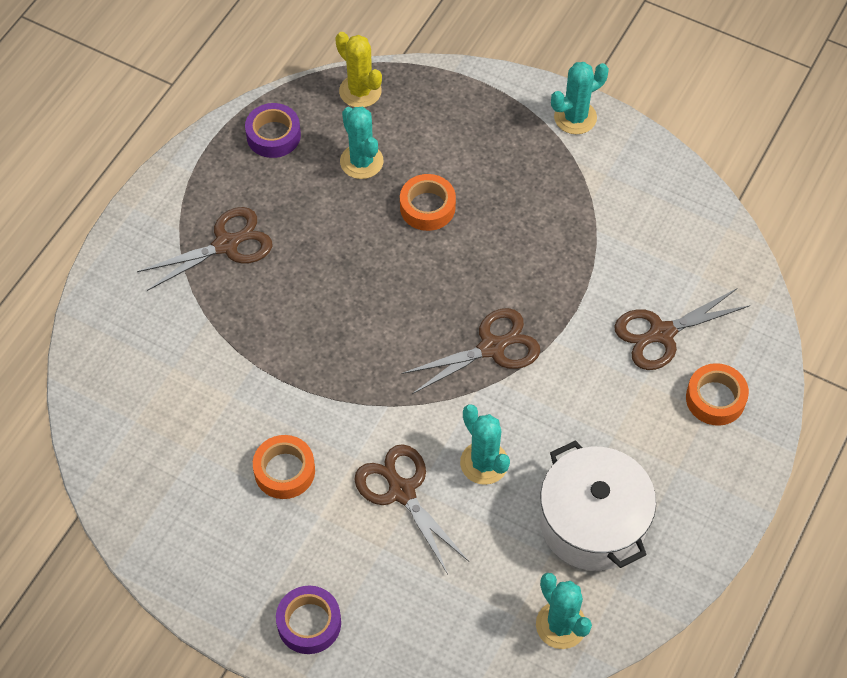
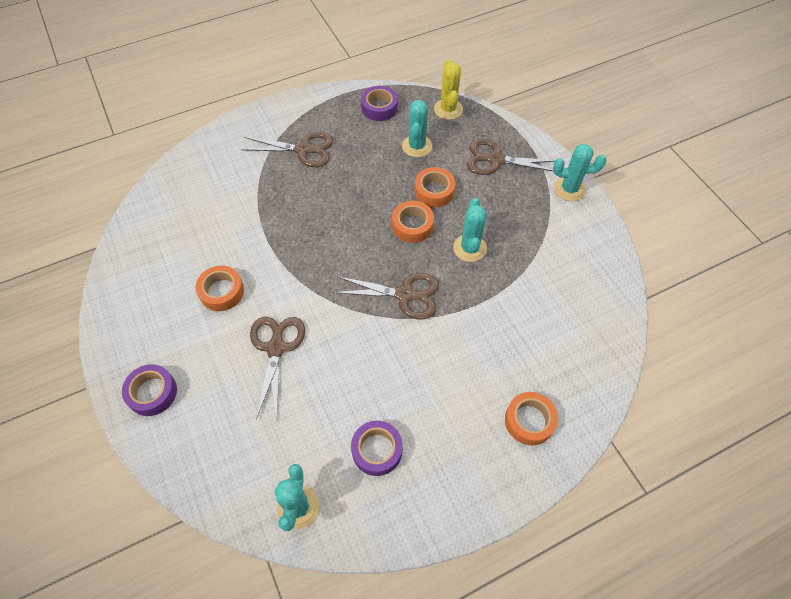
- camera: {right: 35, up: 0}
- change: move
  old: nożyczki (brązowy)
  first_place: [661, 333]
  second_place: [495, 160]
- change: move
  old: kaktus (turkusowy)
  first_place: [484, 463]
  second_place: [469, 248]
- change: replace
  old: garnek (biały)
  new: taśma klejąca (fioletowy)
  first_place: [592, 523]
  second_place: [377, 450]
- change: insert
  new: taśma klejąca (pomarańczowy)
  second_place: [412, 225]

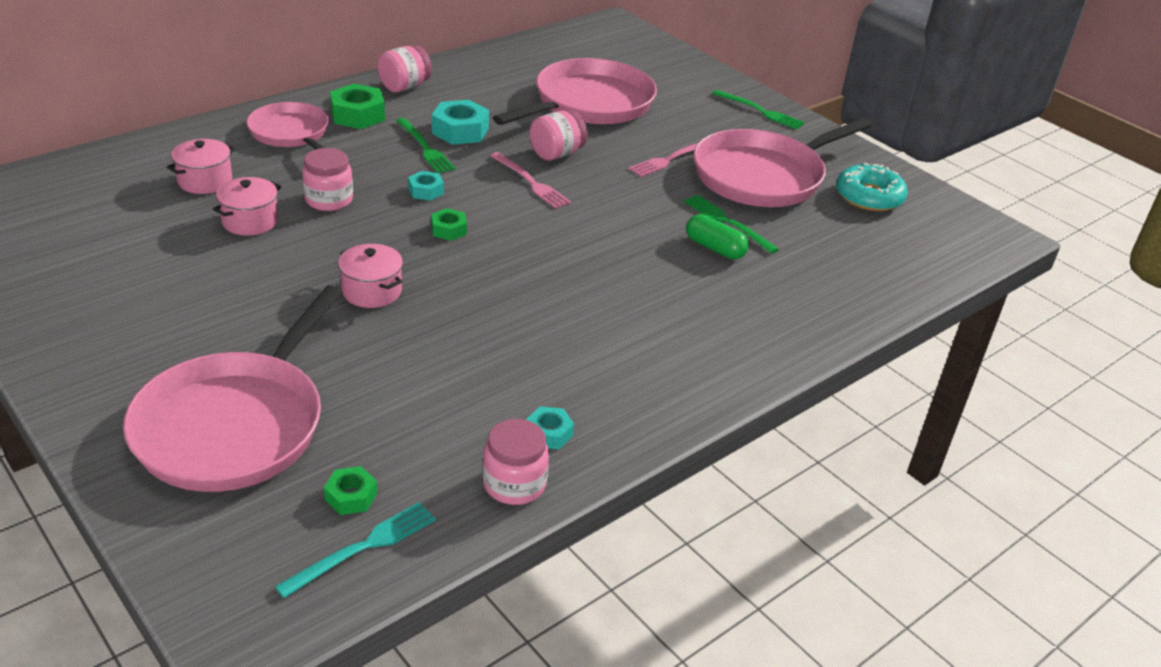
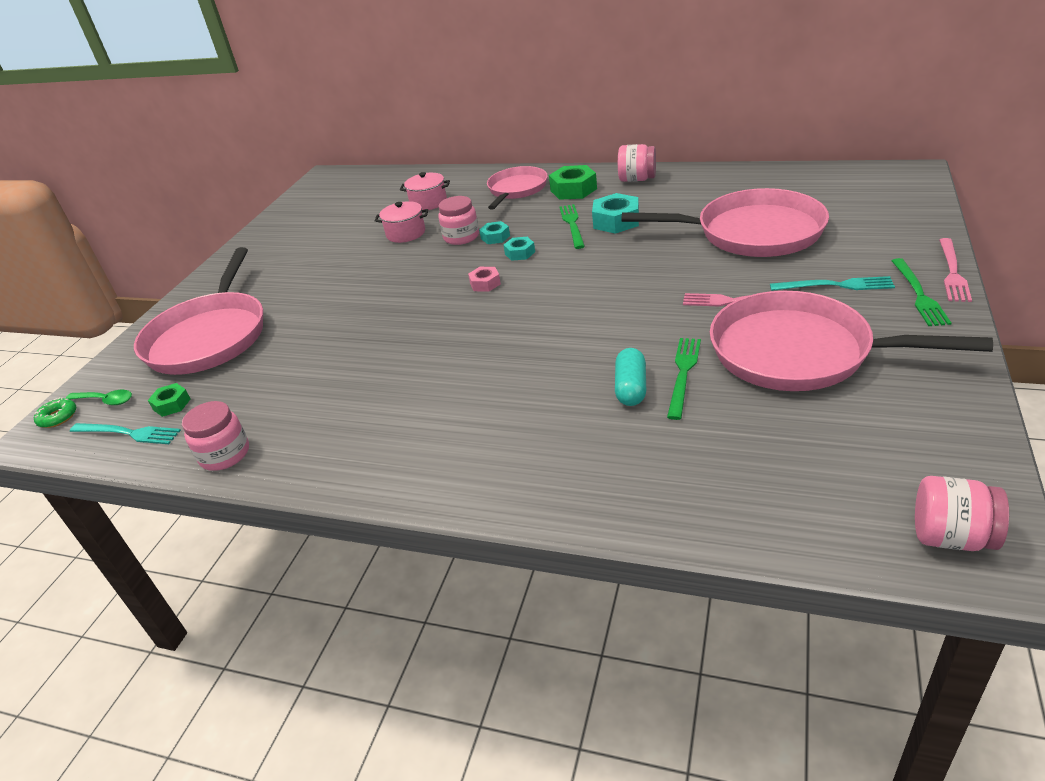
- camera: {right: 65, up: 0}
- change: move
  old: słoik (różowy)
  first_place: [557, 154]
  second_place: [951, 537]
- change: rotate
  old: widelec (zielony)
  first_place: [425, 148]
  second_place: [572, 224]
  degrees: 150
- change: move
  old: widelec (różowy)
  first_place: [531, 182]
  second_place: [952, 272]
- change: delete
  old: donut (turkusowy)
  first_place: [869, 197]
- change: recolor
  old: nakrętka (zielony)
  new: nakrętka (różowy)
  first_place: [449, 230]
  second_place: [485, 283]
- change: recolor
  old: kapsułka (zielony)
  new: kapsułka (turkusowy)
  first_place: [715, 248]
  second_place: [631, 388]
- change: delete
  old: garnek (różowy)
  first_place: [372, 291]
- change: rotate
  old: patelnia (różowy)
  first_place: [235, 425]
  second_place: [209, 337]
  degrees: -75
- change: move
  old: nakrętka (turkusowy)
  first_place: [549, 433]
  second_place: [495, 237]
- change: insert
  new: widelec (turkusowy)
  second_place: [835, 285]
- change: insert
  new: łyżka (zielony)
  second_place: [105, 400]
- change: insert
  new: donut (zielony)
  second_place: [58, 417]

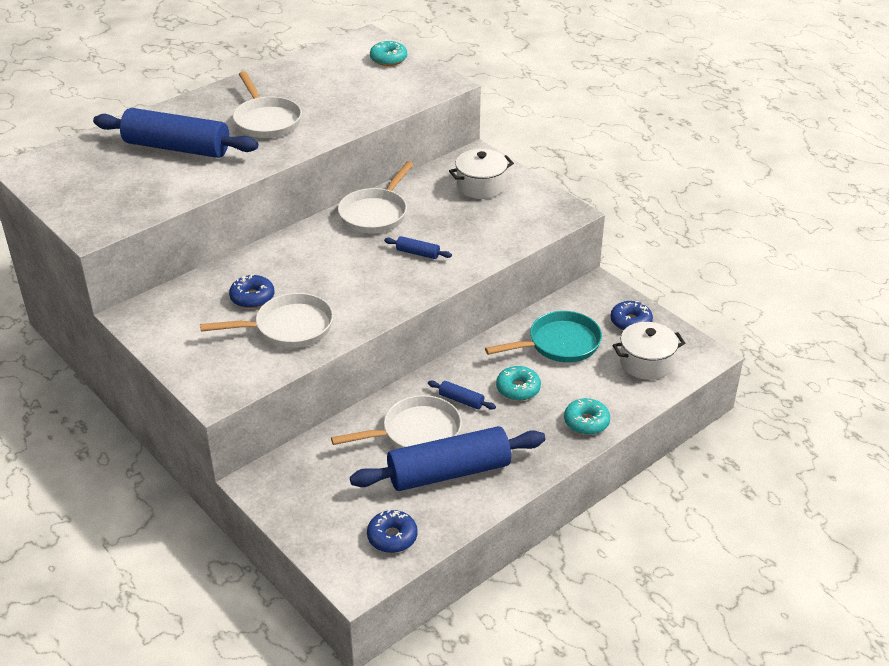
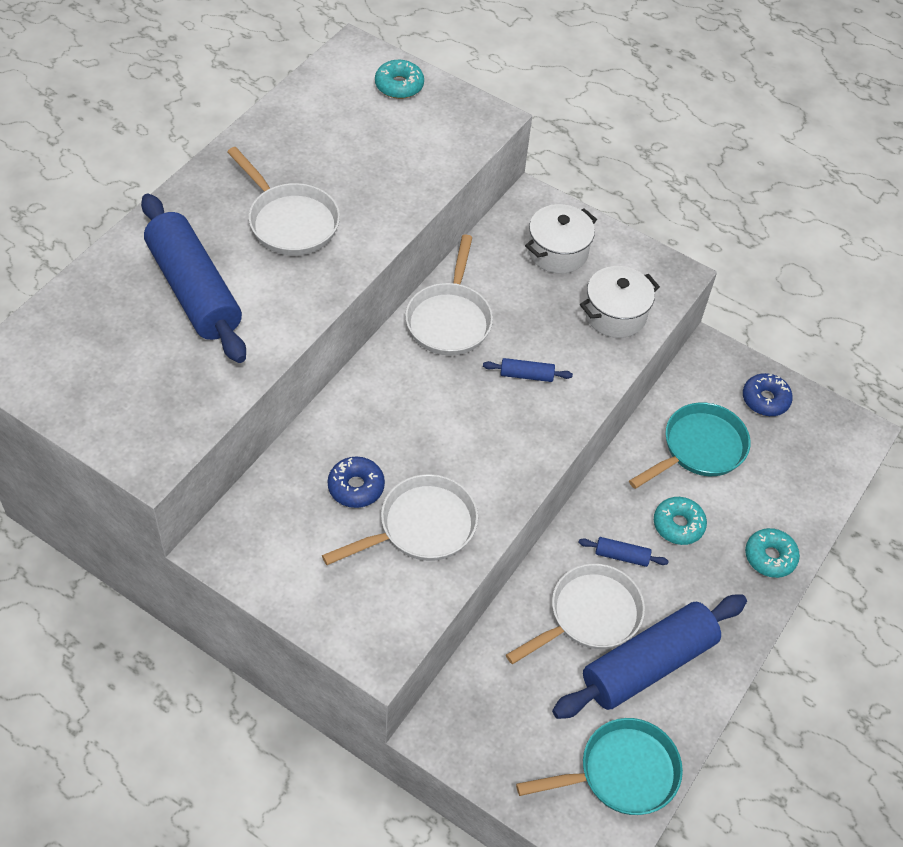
- camera: {right: -20, up: 15}
- change: rotate
  old: wałek do ciasta (niebieski)
  first_place: [177, 148]
  second_place: [194, 290]
  degrees: 60
- change: move
  old: garnek (biały)
  first_place: [646, 363]
  second_place: [615, 314]
- change: replace
  old: donut (niebieski)
  new: patelnia (turkusowy)
  first_place: [392, 537]
  second_place: [621, 773]

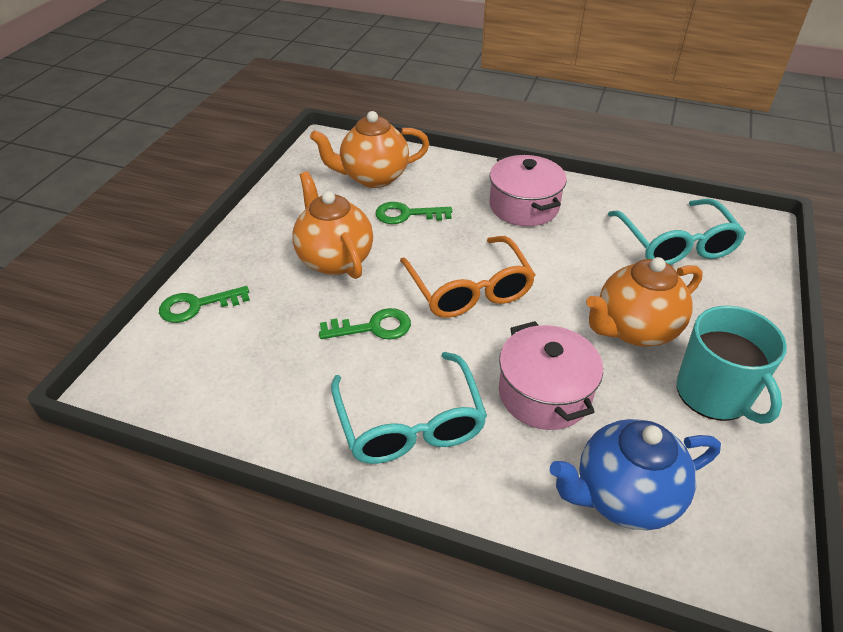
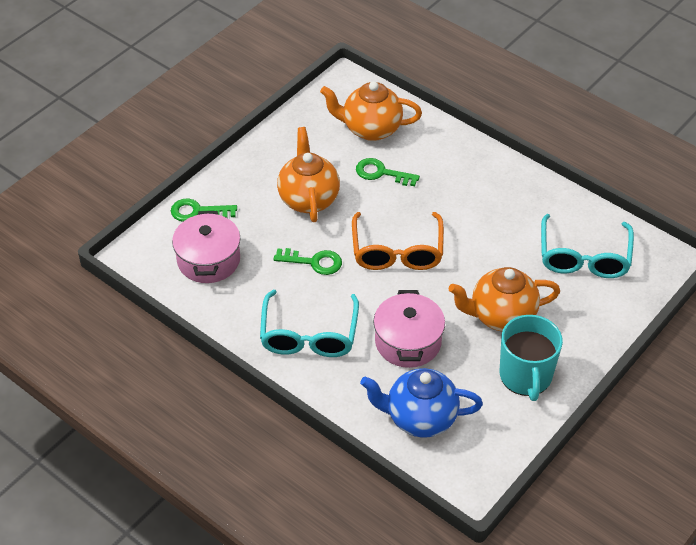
- camera: {right: 20, up: 5}
- change: move
  old: garnek (różowy)
  first_place: [524, 206]
  second_place: [208, 260]

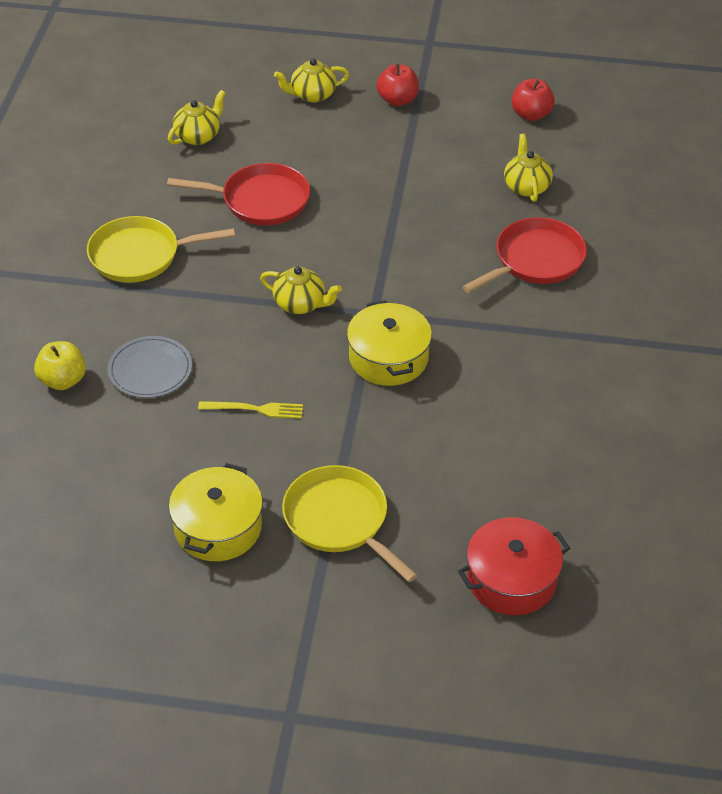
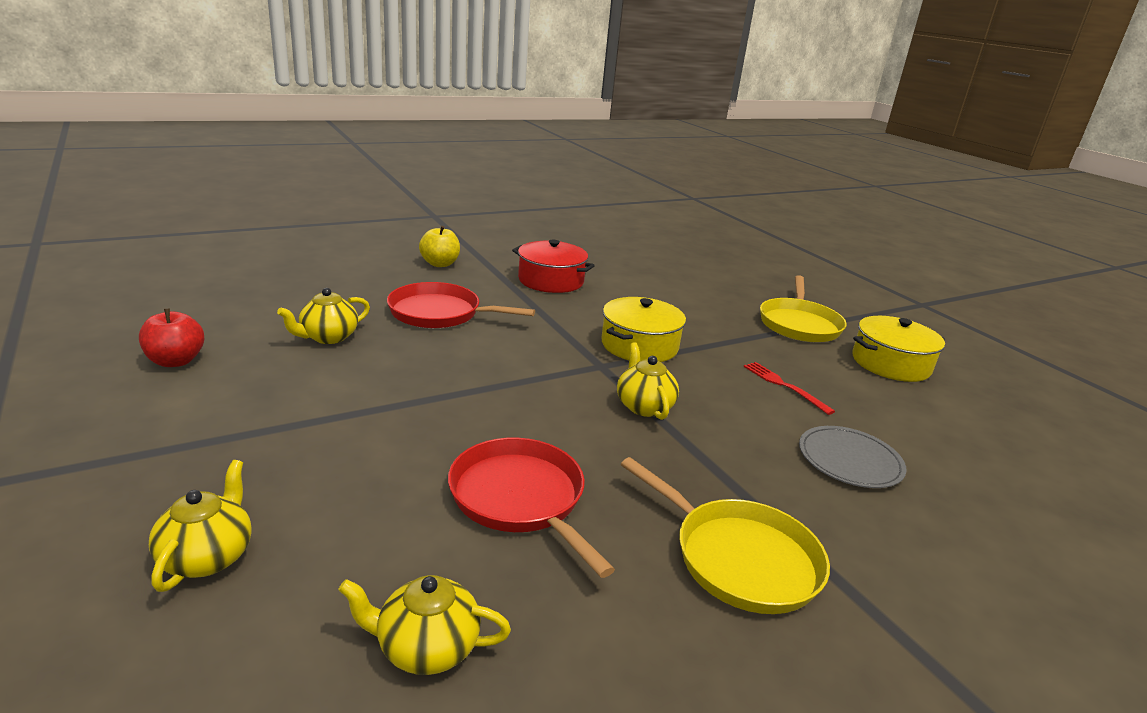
- camera: {right: -130, up: -20}
- change: rotate
  old: imbryk (żółty)
  first_place: [312, 95]
  second_place: [207, 556]
  degrees: -120
- change: delete
  old: jabłko (czerwony)
  first_place: [397, 100]
- change: move
  old: jabłko (żółty)
  first_place: [63, 380]
  second_place: [440, 264]
- change: recolor
  old: widelec (żółty)
  new: widelec (czerwony)
  first_place: [255, 409]
  second_place: [784, 386]
- change: move
  old: garnek (czerwony)
  first_place: [511, 579]
  second_place: [551, 281]

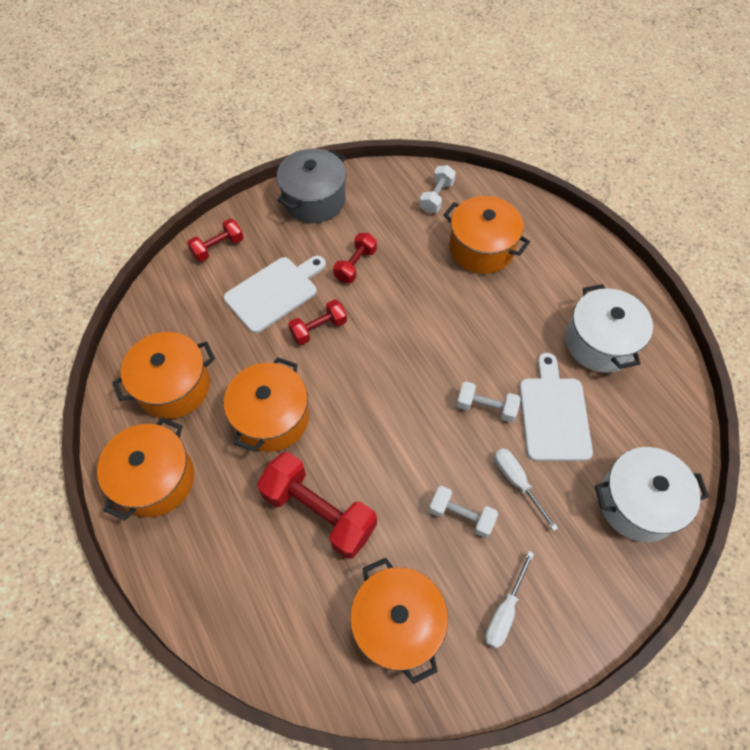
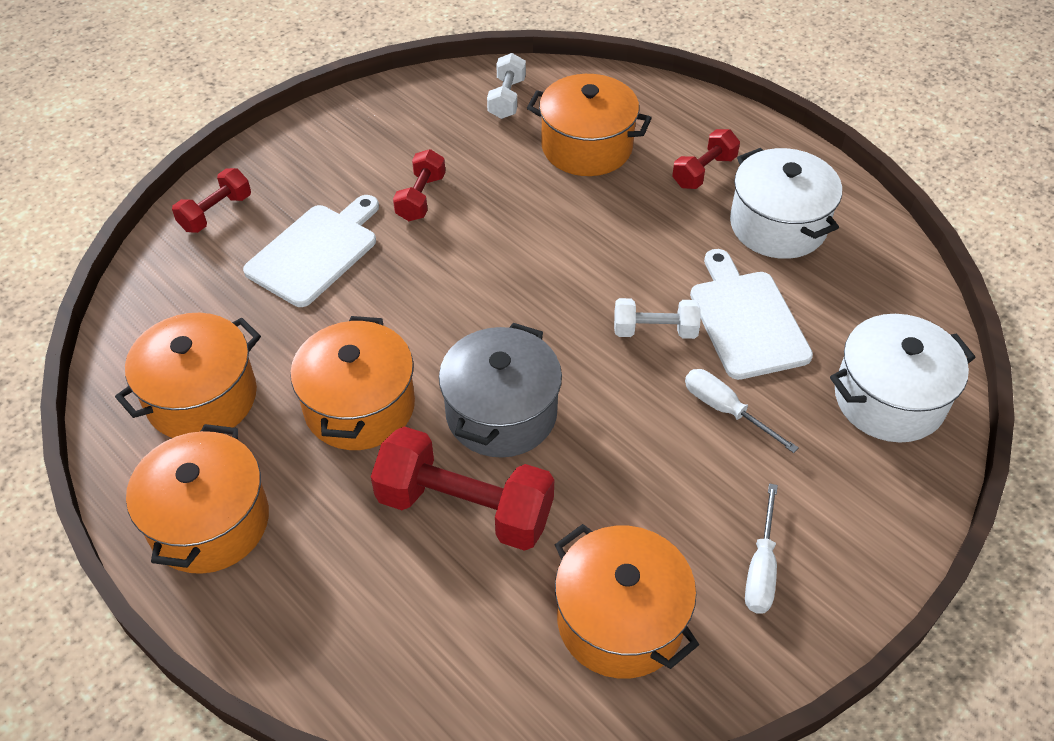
- camera: {right: -15, up: -10}
- change: move
  old: garnek (szary)
  first_place: [314, 200]
  second_place: [501, 413]
- change: move
  old: hantel (czerwony)
  first_place: [318, 329]
  second_place: [704, 171]
- change: delete
  old: hantel (biały)
  first_place: [461, 515]

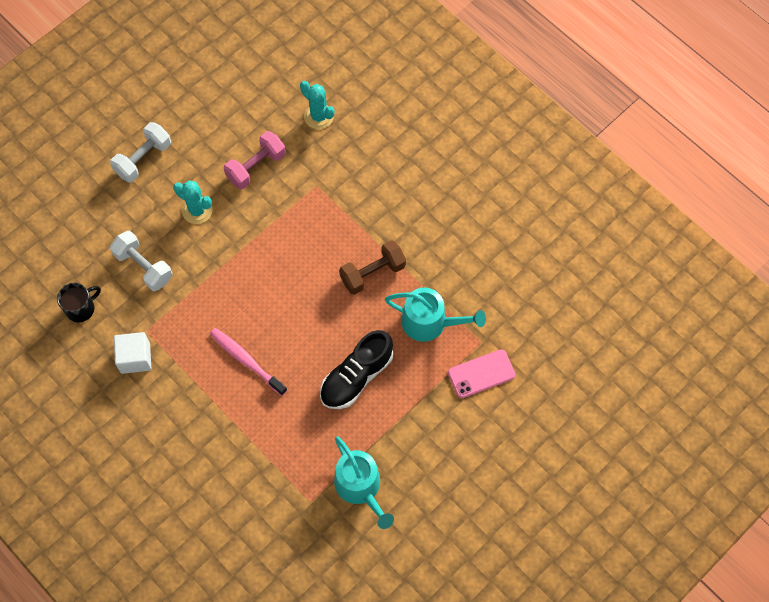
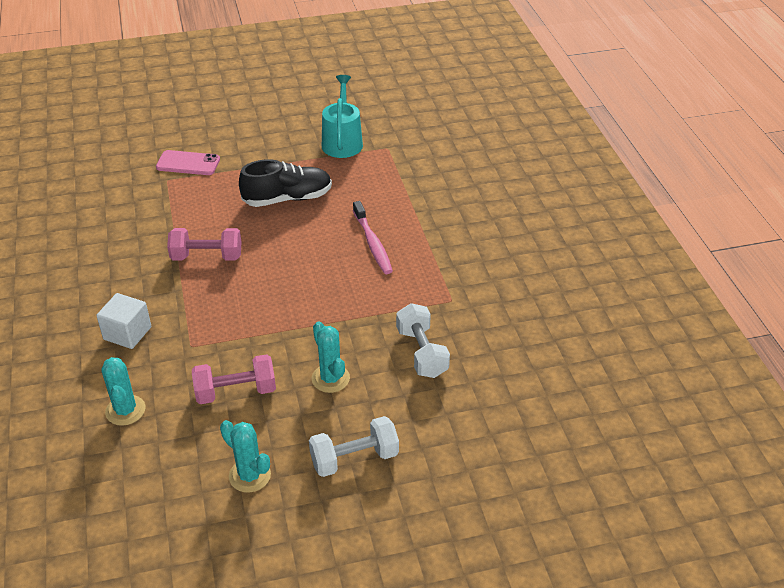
- camera: {right: -150, up: -25}
- change: recolor
  old: hantel (brązowy)
  new: hantel (różowy)
  first_place: [372, 273]
  second_place: [207, 257]
- change: delete
  old: kubek (czarny)
  first_place: [81, 308]
- change: delete
  old: konewka (turkusowy)
  first_place: [429, 322]
- change: move
  old: sześcian (biały)
  first_place: [135, 358]
  second_place: [127, 333]
- change: insert
  new: kaktus (turkusowy)
  second_place: [250, 475]

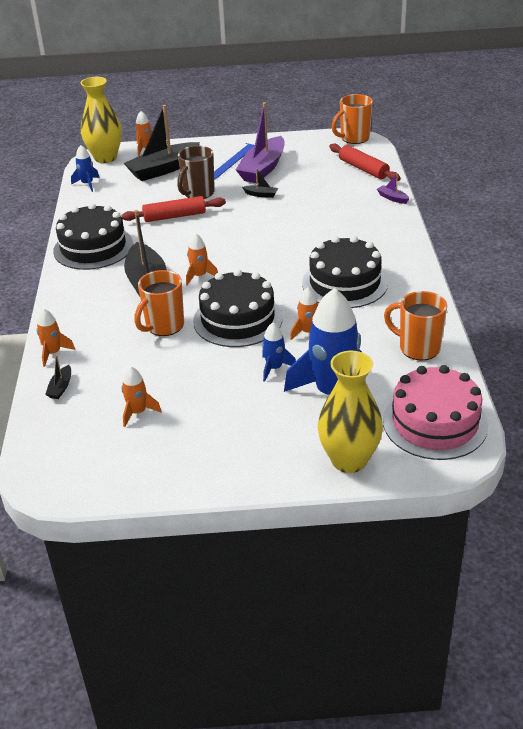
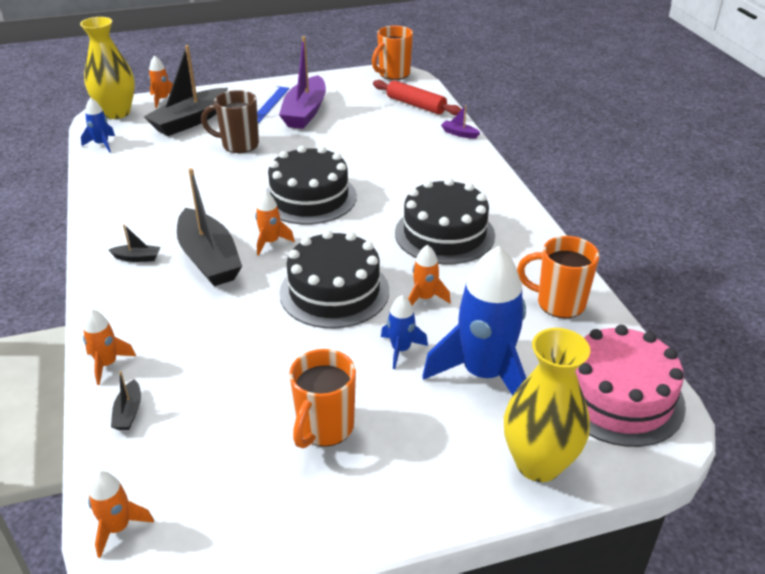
- camera: {right: -15, up: 0}
- change: rotate
  old: kubek (brązowy)
  first_place: [198, 193]
  second_place: [239, 145]
  degrees: 75
- change: move
  old: łódka (czarny)
  first_place: [261, 194]
  second_place: [137, 258]
- change: delete
  old: wałek do ciasta (czerwony)
  first_place: [174, 216]
- change: move
  old: tort (czarny)
  first_place: [93, 247]
  second_place: [309, 197]
- change: move
  old: kubek (pomarańczowy)
  first_place: [164, 326]
  second_place: [324, 428]
- change: move
  old: rakieta (pomarańczowy)
  first_place: [138, 412]
  second_place: [118, 528]

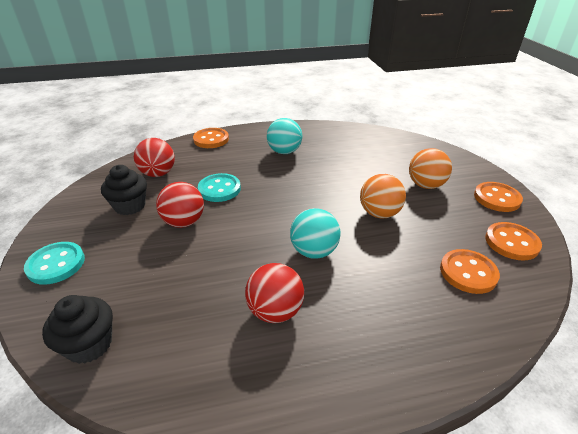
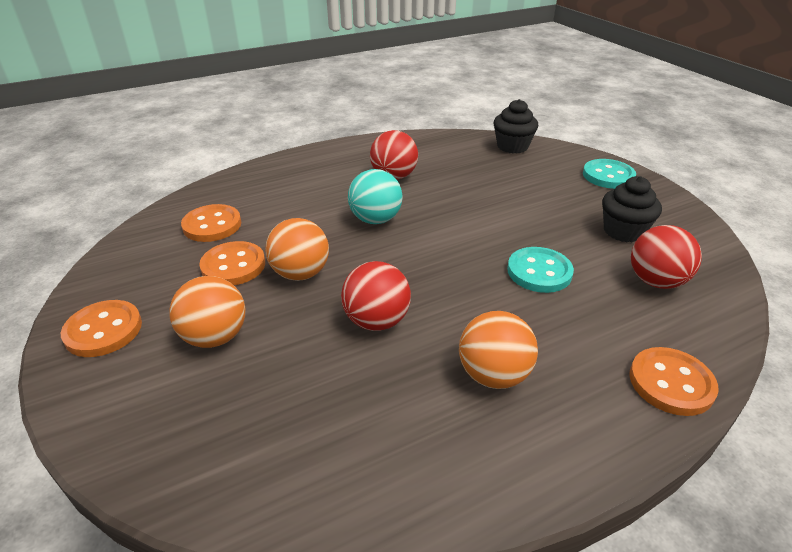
- camera: {right: 165, up: 0}
- change: recolor
  old: piłka (turkusowy)
  new: piłka (pomarańczowy)
  first_place: [284, 152]
  second_place: [493, 375]
- change: move
  old: piłka (czerwony)
  first_place: [184, 222]
  second_place: [376, 321]
- change: move
  old: guzik (pomarańczowy)
  first_place: [511, 242]
  second_place: [233, 266]

